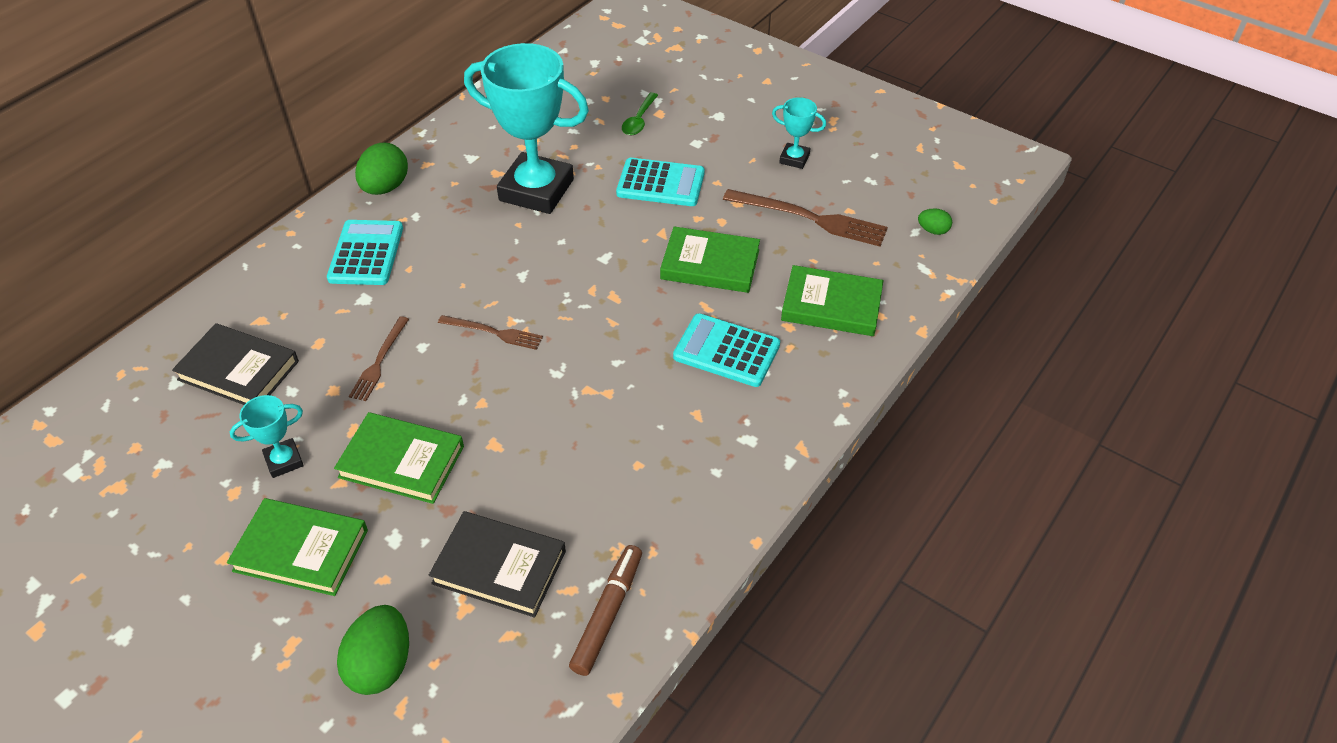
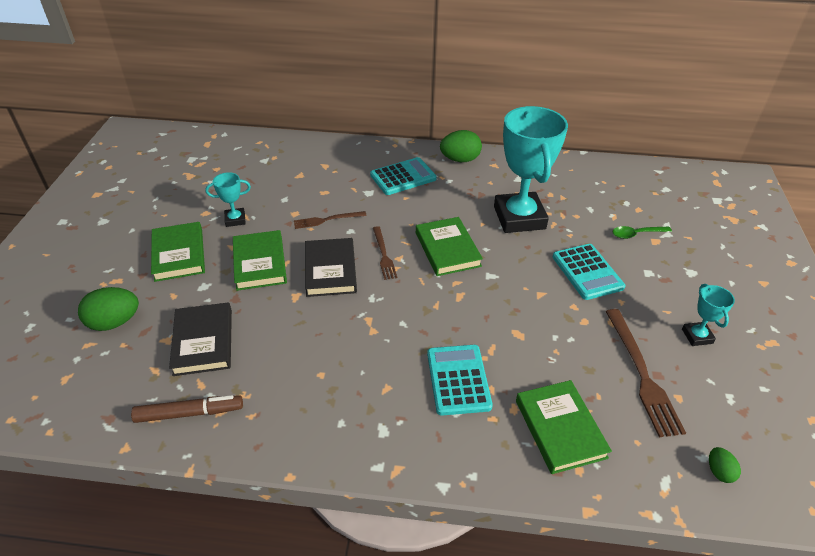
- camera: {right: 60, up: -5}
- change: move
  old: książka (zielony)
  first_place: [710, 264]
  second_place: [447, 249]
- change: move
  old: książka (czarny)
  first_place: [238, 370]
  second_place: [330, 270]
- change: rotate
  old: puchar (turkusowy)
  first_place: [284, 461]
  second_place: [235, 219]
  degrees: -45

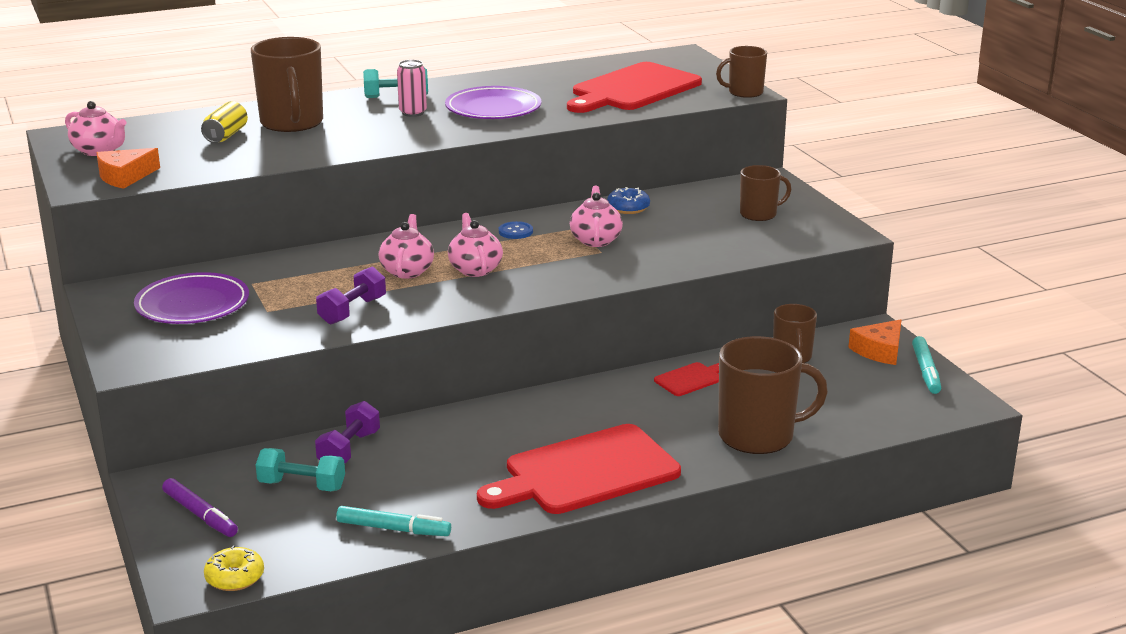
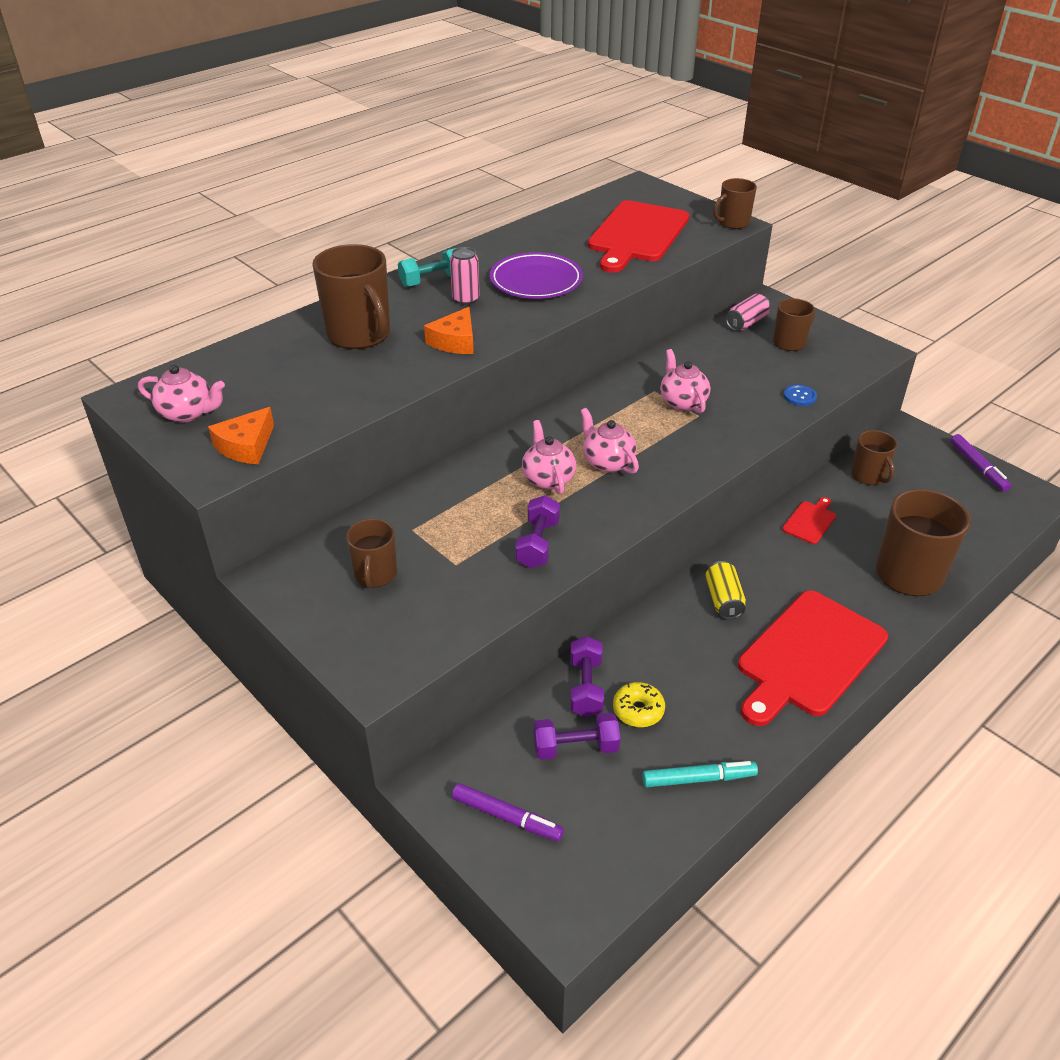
- camera: {right: -20, up: 15}
- change: move
  old: puszka (żółty)
  first_place: [226, 135]
  second_place: [723, 600]
- change: delete
  old: donut (niebieski)
  first_place: [628, 208]
- change: move
  old: guzik (niebieski)
  first_place: [515, 231]
  second_place: [799, 396]
- change: replace
  old: talerz (fioletowy)
  new: kubek (brązowy)
  first_place: [192, 305]
  second_place: [375, 574]
- change: move
  old: ser (pomarańczowy)
  first_place: [879, 351]
  second_place: [455, 341]
- change: recolor
  old: flamaster (turkusowy)
  new: flamaster (fioletowy)
  first_place: [926, 371]
  second_place: [978, 467]
- change: recolor
  old: hantel (turkusowy)
  new: hantel (fioletowy)
  first_place: [302, 485]
  second_place: [575, 747]
- change: move
  old: donut (żółty)
  first_place: [235, 577]
  second_place: [638, 710]
- change: insert
  new: puszka (różowy)
  second_place: [746, 323]

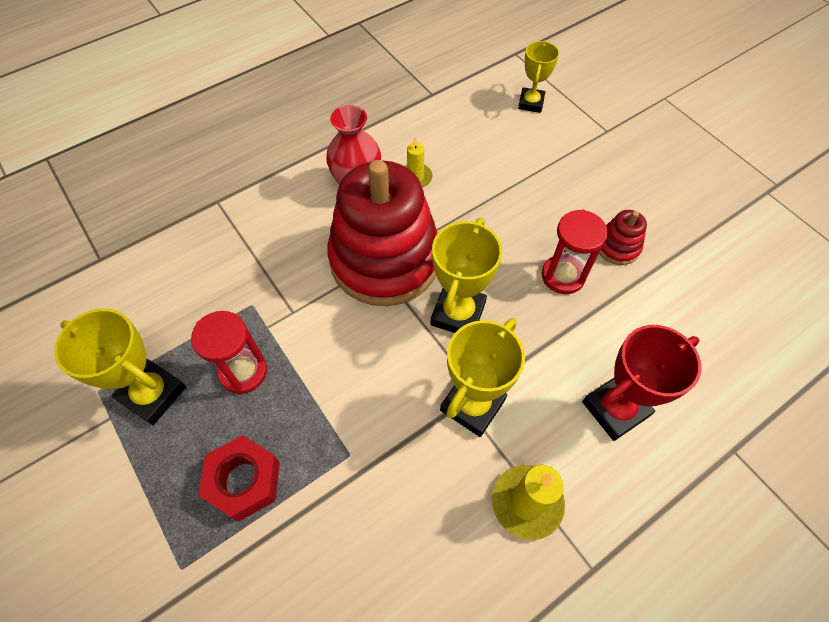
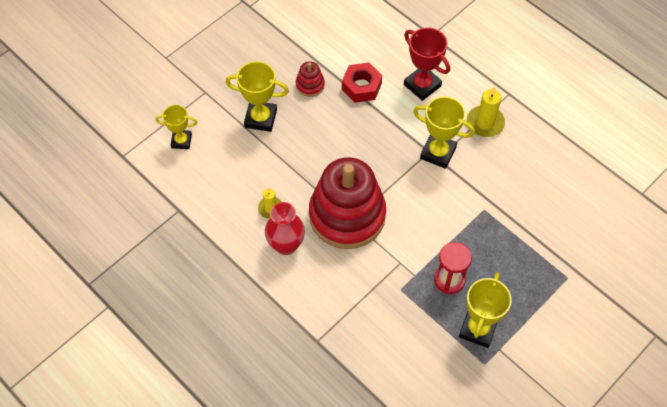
- camera: {right: -100, up: 0}
- change: delete
  old: klepsydra (czerwony)
  first_place: [563, 276]
- change: move
  old: puchar (żółty)
  first_place: [458, 313]
  second_place: [260, 118]
- change: move
  old: nakrętka (czerwony)
  first_place: [244, 481]
  second_place: [361, 86]

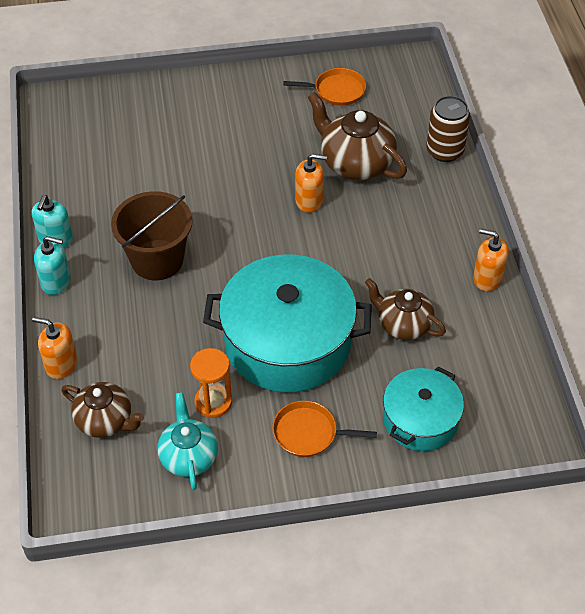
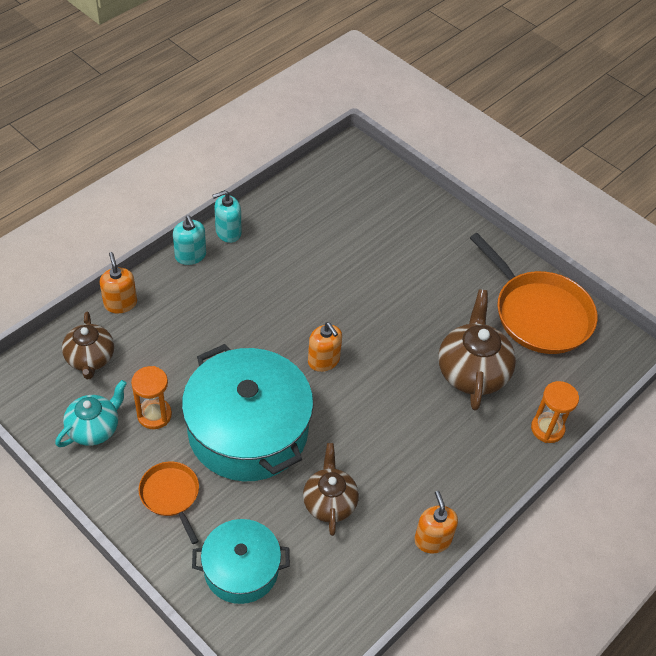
- camera: {right: 50, up: 0}
- change: resize
  old: patelnia (pomarańczowy)
  first_place: [337, 90]
  second_place: [539, 314]
  factor: 1.92
- change: replace
  old: puszka (brązowy)
  new: klepsydra (pomarańczowy)
  first_place: [444, 151]
  second_place: [547, 429]
- change: move
  old: dozownik mydła (pomarańczowy)
  first_place: [309, 200]
  second_place: [323, 360]
- change: delete
  old: wiadro (brązowy)
  first_place: [157, 260]

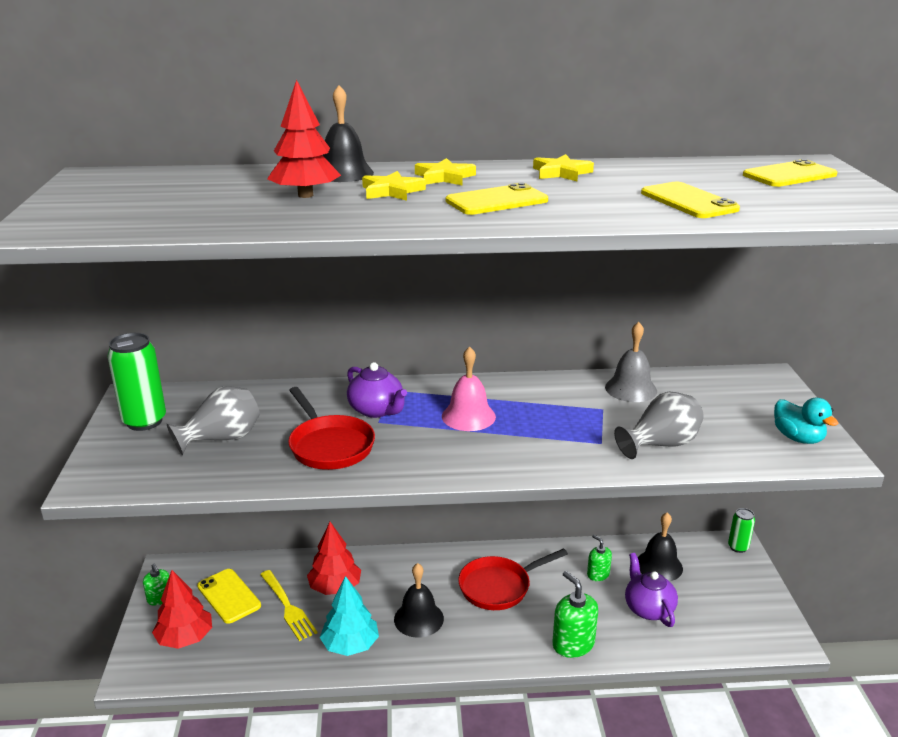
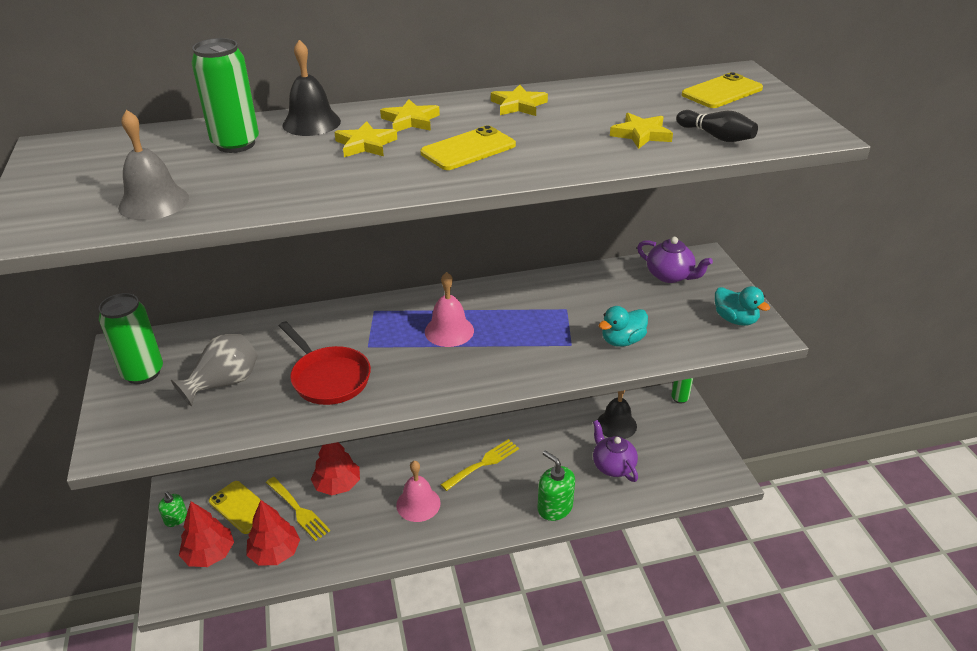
- camera: {right: -10, up: 10}
- change: move
  old: drzewko (czerwony)
  first_place: [305, 195]
  second_place: [275, 552]
- change: replace
  old: telefon (żółty)
  new: gwiazda (żółty)
  first_place: [688, 201]
  second_place: [641, 134]
- change: move
  old: dzwonek (szary)
  first_place: [631, 389]
  second_place: [154, 202]
- change: move
  old: imbryk (fioletowy)
  first_place: [376, 410]
  second_place: [670, 276]
- change: replace
  old: wazon (szary)
  new: kaczka (turkusowy)
  first_place: [660, 445]
  second_place: [622, 341]
- change: delete
  old: dozownik mydła (zielony)
  first_place: [598, 574]
- change: replace
  old: patelnia (czerwony)
  new: widelec (żółty)
  first_place: [499, 587]
  second_place: [483, 463]
- change: recolor
  old: dzwonek (czarny)
  new: dzwonek (różowy)
  first_place: [418, 618]
  second_place: [418, 504]
- change: delete
  old: drzewko (turkusowy)
  first_place: [350, 645]
- change: insert
  new: puszka (zielony)
  second_place: [236, 144]
- change: insert
  new: kręgiel (czarny)
  second_place: [716, 136]

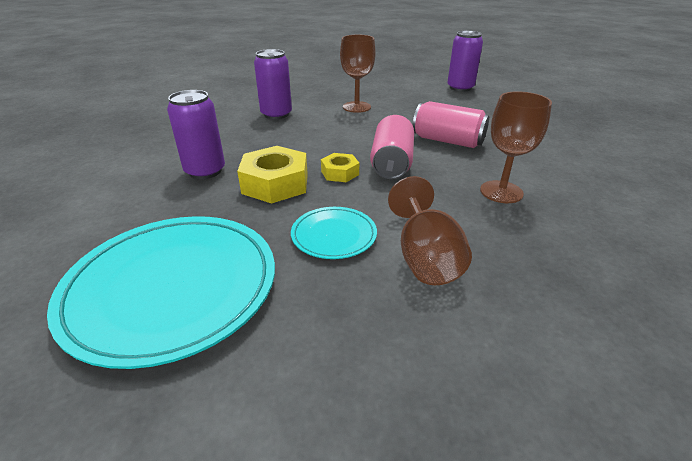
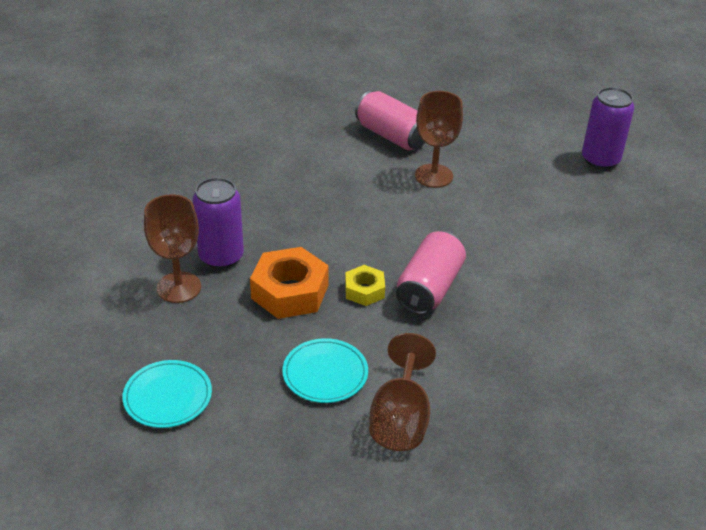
- camera: {right: 15, up: 5}
- change: delete
  old: puszka (fioletowy)
  first_place: [276, 114]
- change: move
  old: kielich (brązowy)
  first_place: [501, 192]
  second_place: [179, 287]
- change: move
  old: puszka (różowy)
  first_place: [447, 141]
  second_place: [391, 136]
- change: recolor
  old: nakrętka (żółty)
  new: nakrętka (pomarańczowy)
  first_place: [275, 184]
  second_place: [290, 292]
- change: resize
  old: talerz (turkusowy)
  first_place: [172, 288]
  second_place: [168, 397]
  factor: 0.48

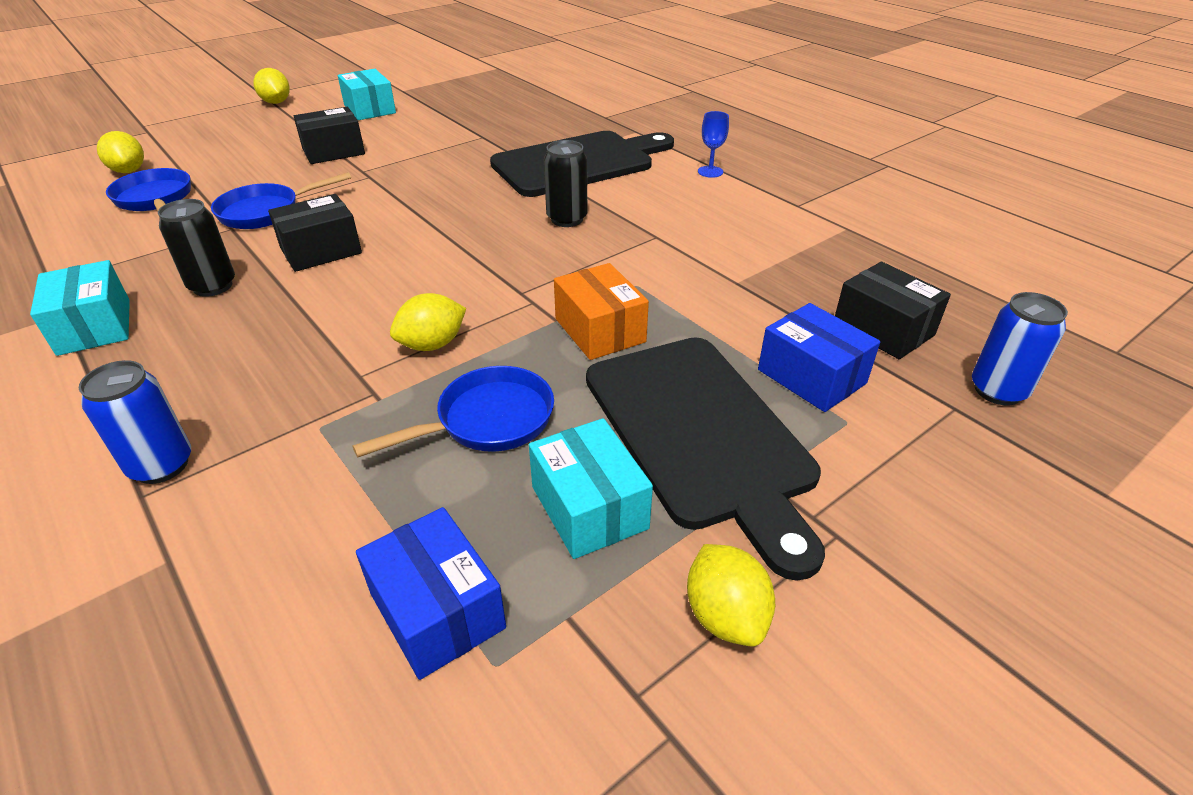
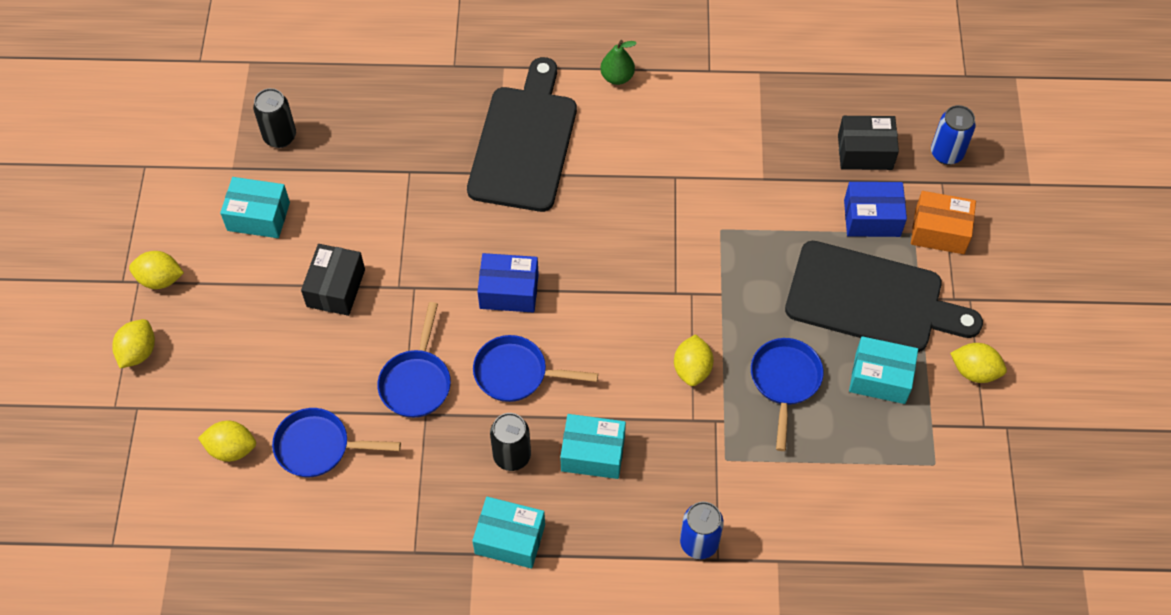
- camera: {right: -50, up: 20}
- change: replace
  old: kielich (niebieski)
  new: gruszka (zielony)
  first_place: [710, 172]
  second_place: [617, 77]
- change: move
  old: puszka (czarny)
  first_place: [567, 219]
  second_place: [280, 136]
- change: replace
  old: pudełko (czarny)
  new: patelnia (niebieski)
  first_place: [321, 251]
  second_place: [516, 373]
- change: move
  old: pudełko (pomarańczowy)
  first_place: [599, 330]
  second_place: [939, 231]
- change: move
  old: pudełko (niebieski)
  first_place: [437, 610]
  second_place: [509, 291]
- change: insert
  new: cytryna (żółty)
  second_place: [138, 352]
- change: insert
  new: pudełko (turkusowy)
  second_place: [593, 453]

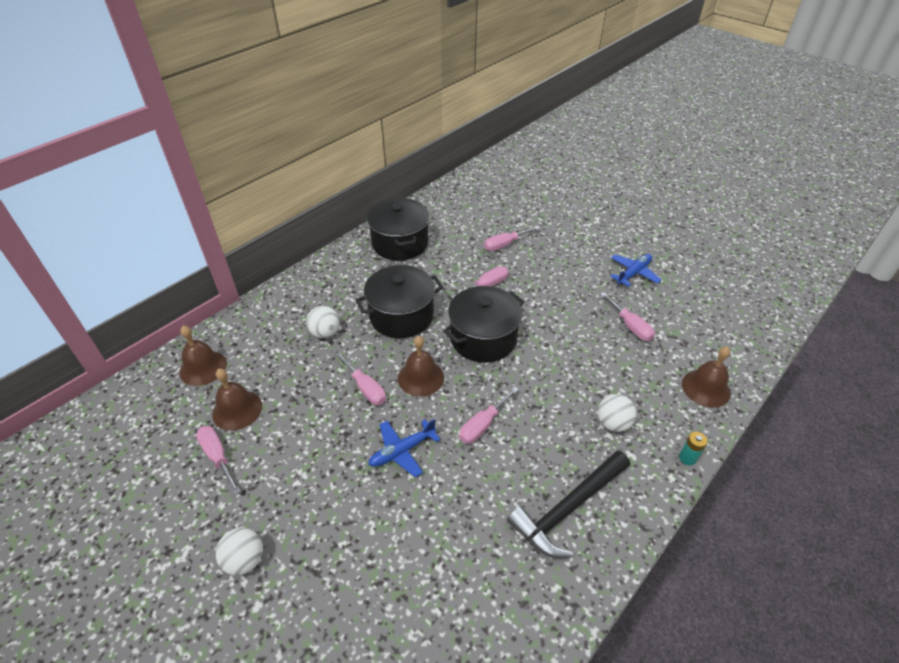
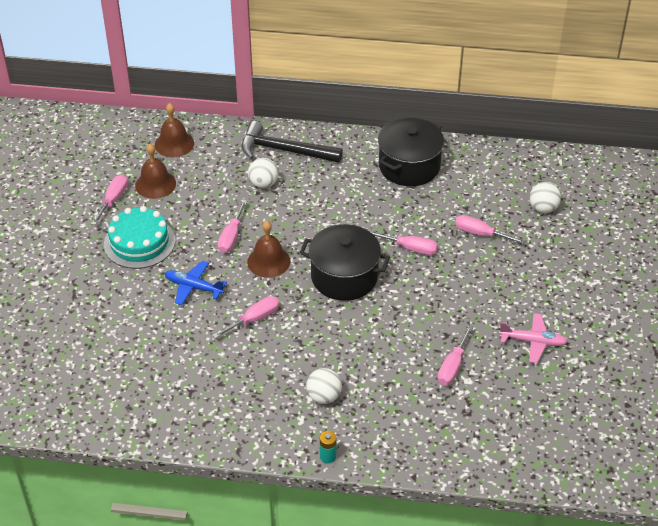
- camera: {right: 55, up: 0}
- change: recolor
  old: samolot (niebieski)
  new: samolot (różowy)
  first_place: [633, 273]
  second_place: [533, 342]
- change: delete
  old: garnek (czarny)
  first_place: [401, 316]
- change: delete
  old: dzwonek (brązowy)
  first_place: [706, 388]
- change: rotate
  old: śrubokręt (różowy)
  first_place: [482, 425]
  second_place: [254, 319]
  degrees: 135
- change: move
  old: młotek (czarny)
  first_place: [568, 508]
  second_place: [284, 150]
- change: move
  old: piłka (biały)
  first_place: [245, 560]
  second_place: [543, 208]
- change: insert
  new: tort (turkusowy)
  second_place: [139, 242]

